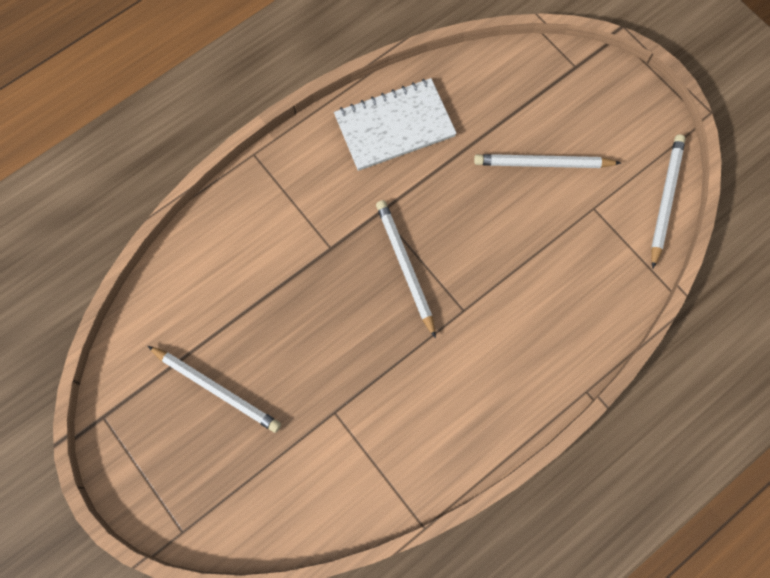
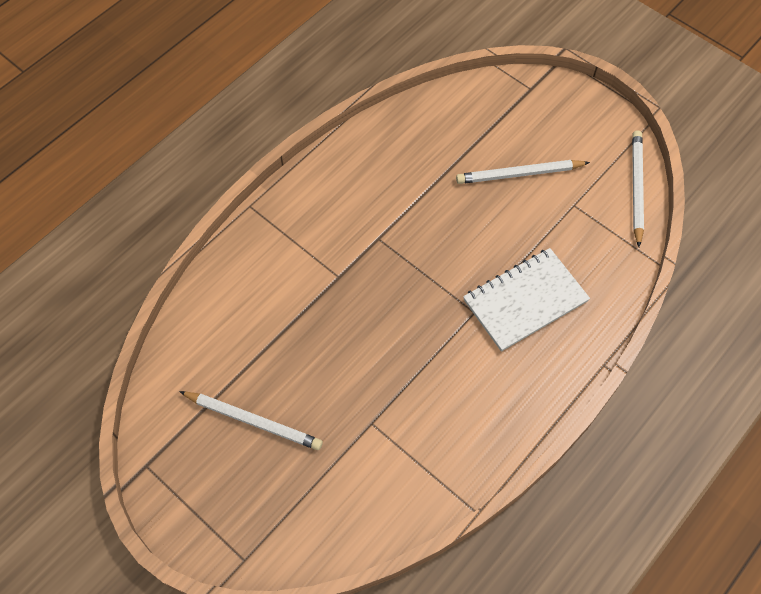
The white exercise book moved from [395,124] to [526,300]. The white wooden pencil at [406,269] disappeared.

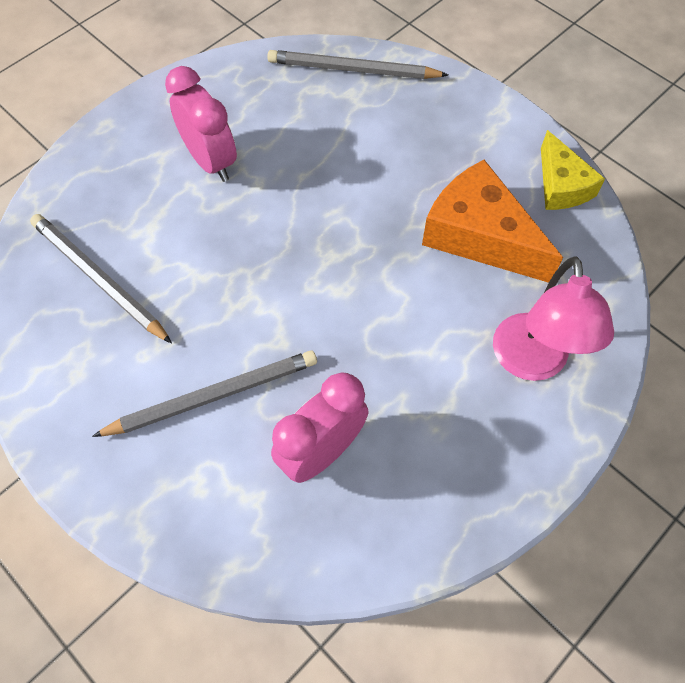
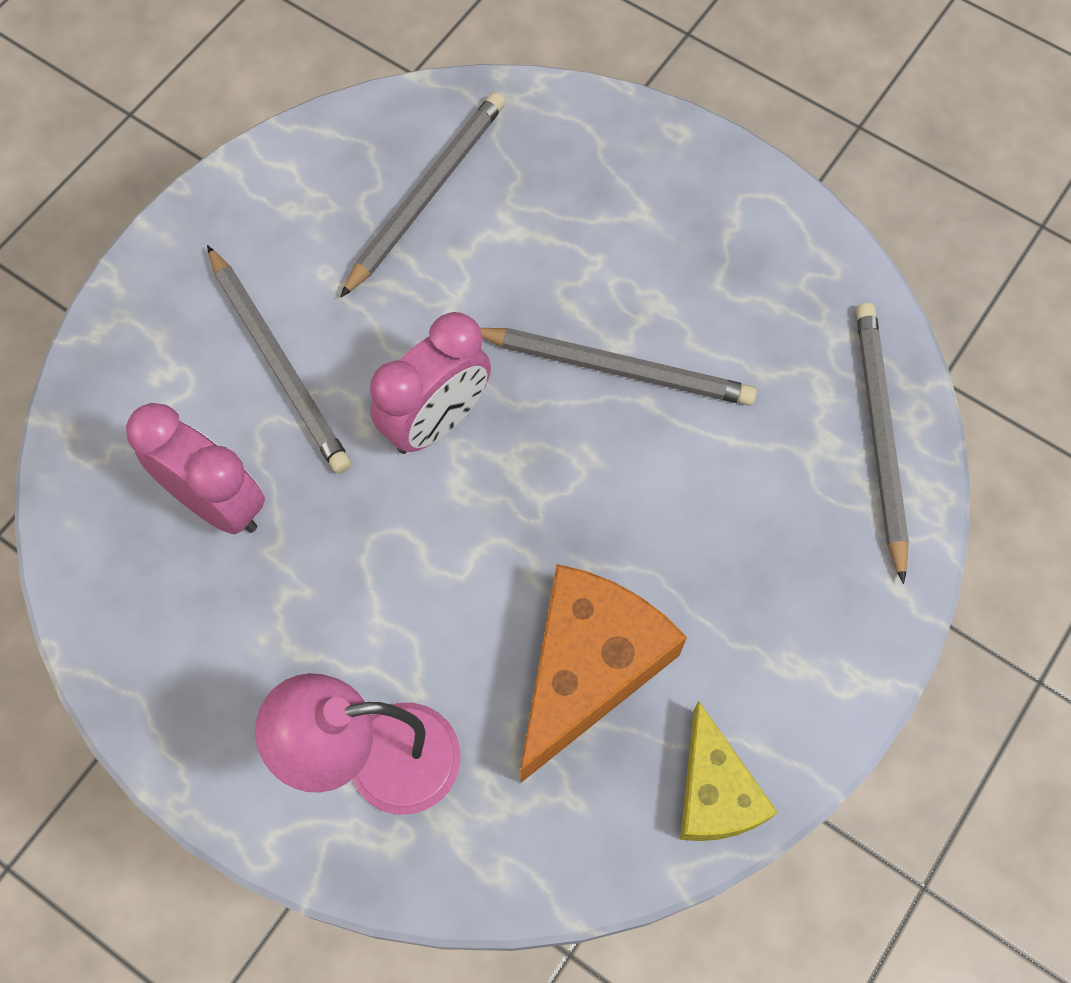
The rose-pink clock moved from [201,124] to [430,383]. The golden cheese at [573,170] turned 75 degrees counterclockwise. The gray wooden pencil at [618,367] appeared.

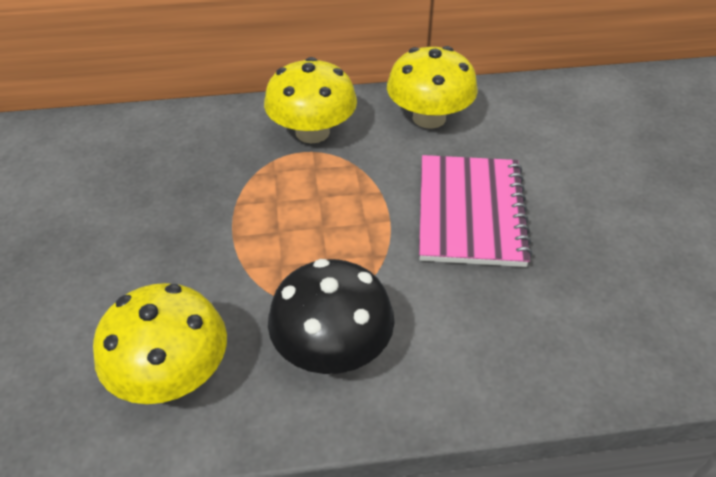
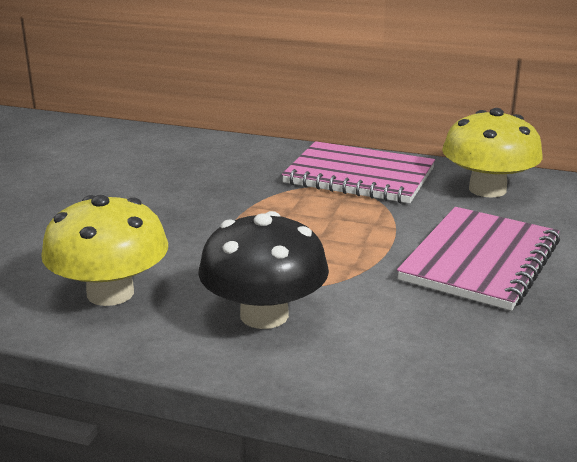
The golden toadstool at [310,100] was replaced by the rose-pink exercise book at [358,172].

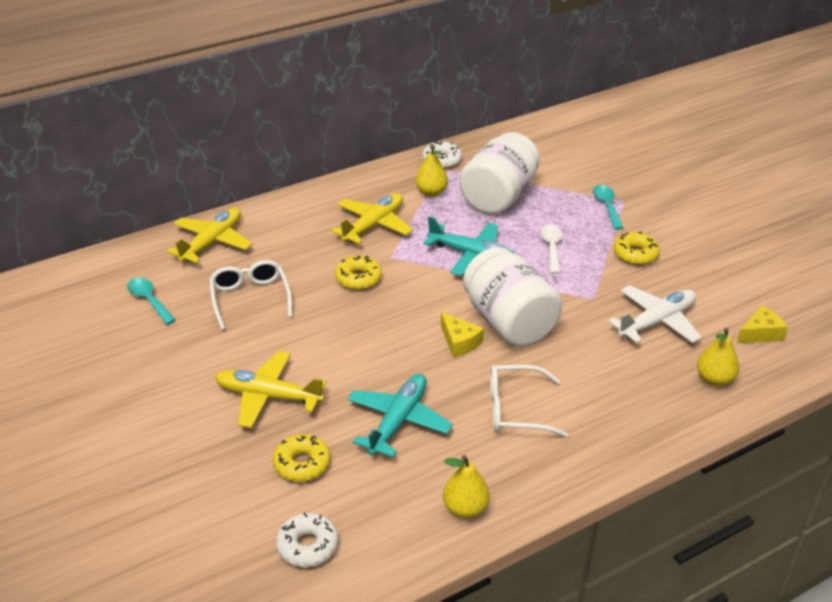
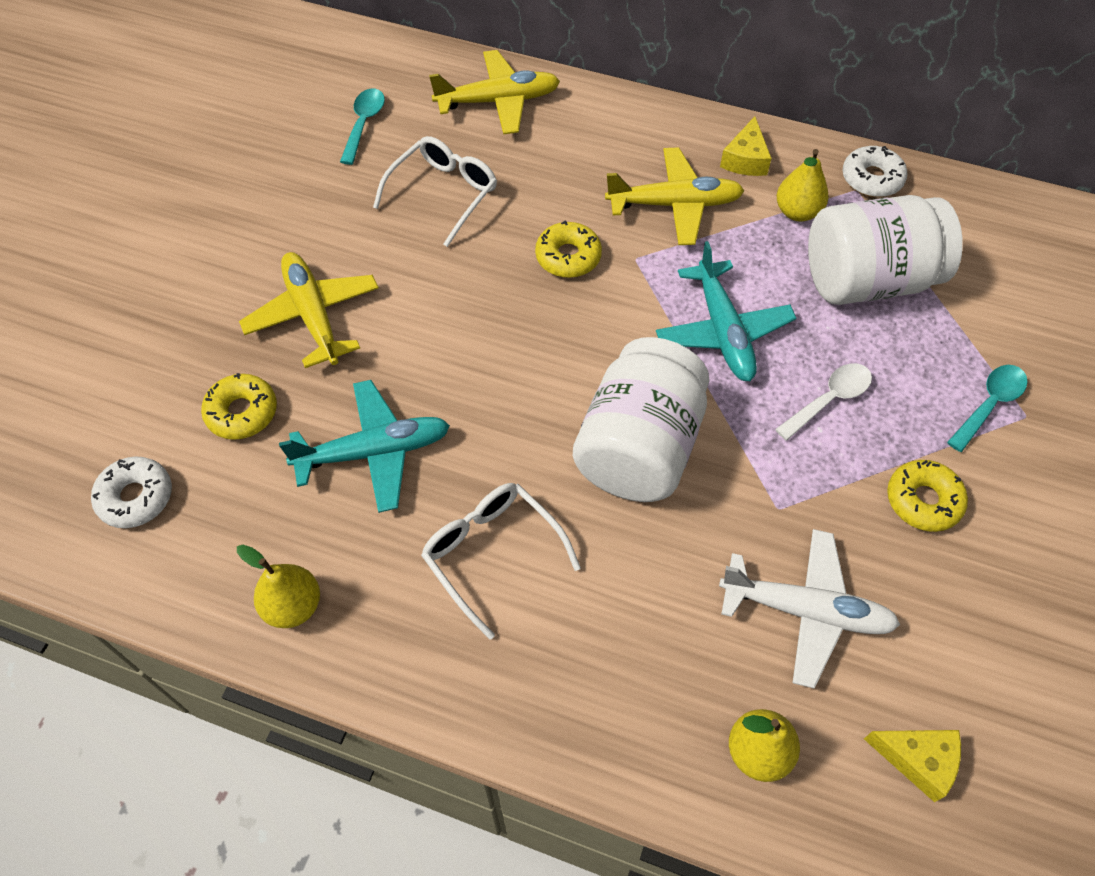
The golden cheese moved from [462,334] to [746,146].

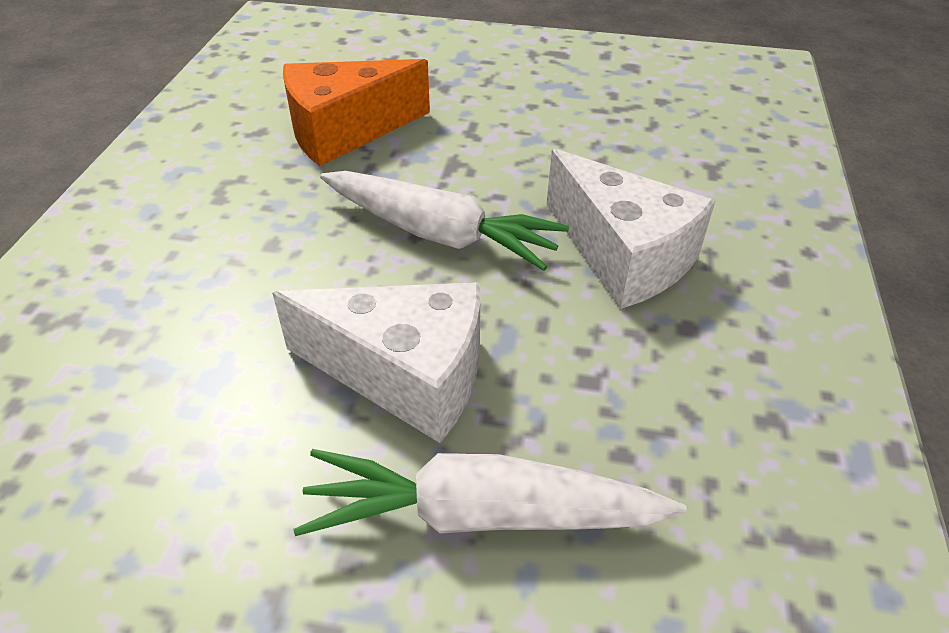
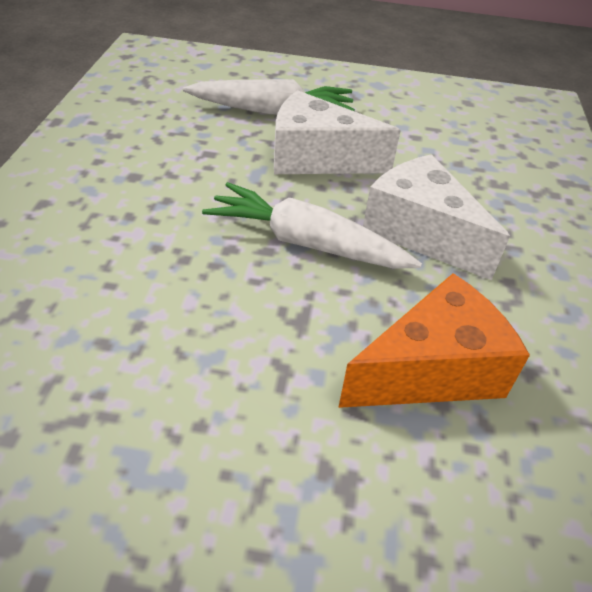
The white cheese moved from [631,229] to [436,217].

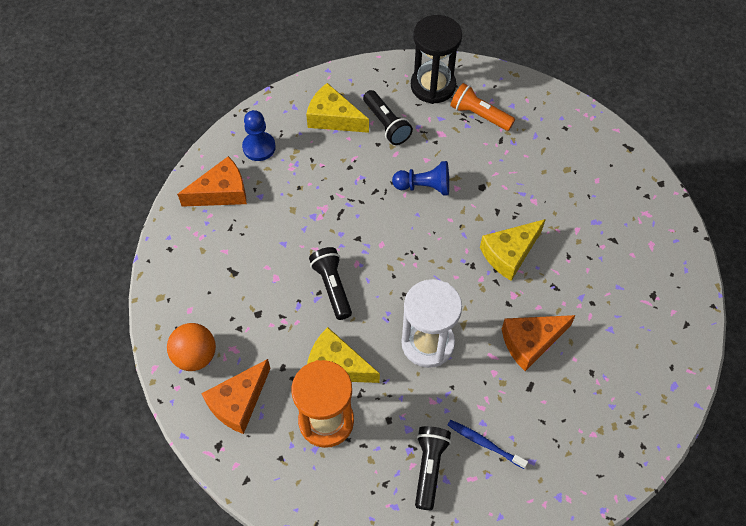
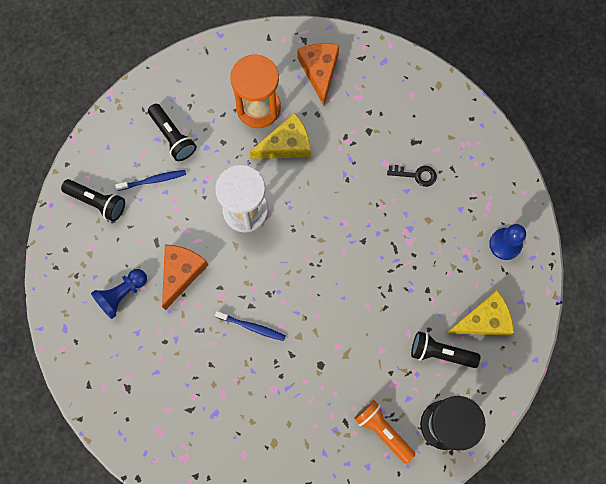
The bright orange flashlight at [482,107] turned 120 degrees counterclockwise. The bright orange cheese at [212,181] disappeared. The royal blue chess pawn moved from [420,178] to [119,294]. The golden cheese at [513,250] was replaced by the royal blue dental brush at [250,326]. The jet-black flashlight moved from [330,283] to [93,200]. The bright orange sphere at [191,347] disappeared. The jet-black key at [412,176] appeared.

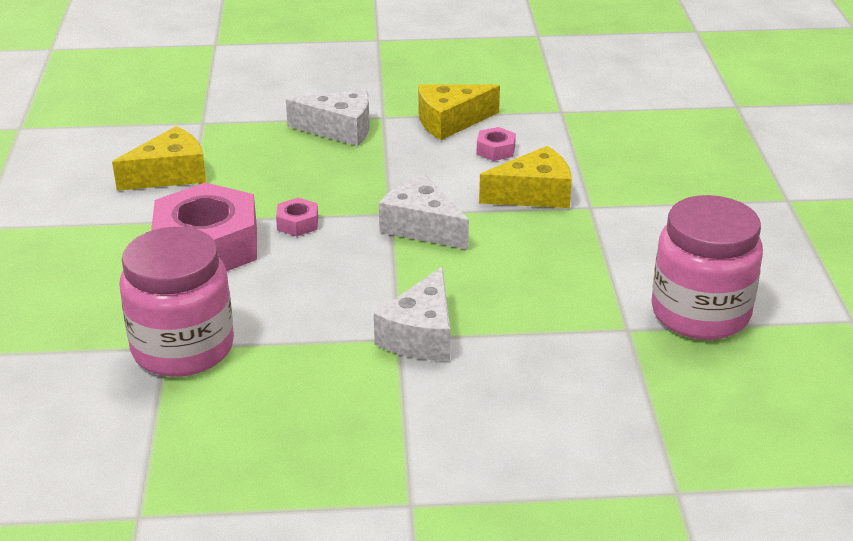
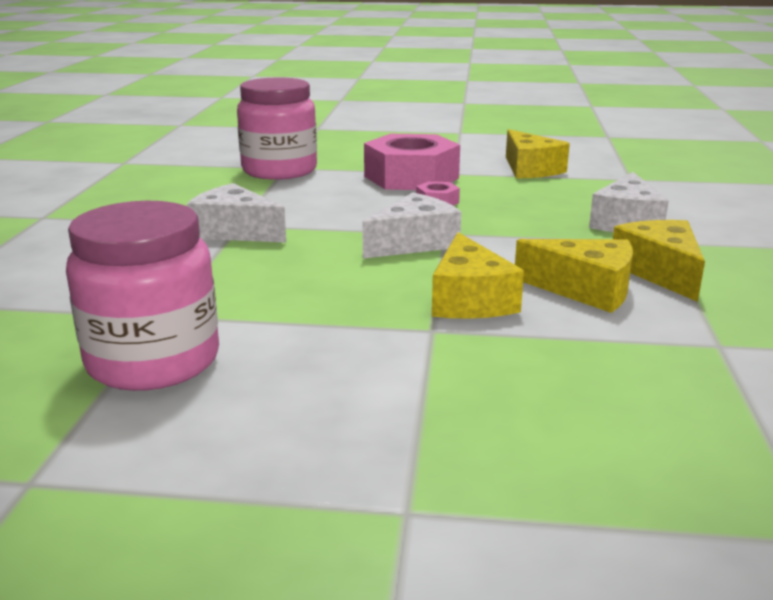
The rose-pink hex nut at [496,144] was replaced by the golden cheese at [574,276].

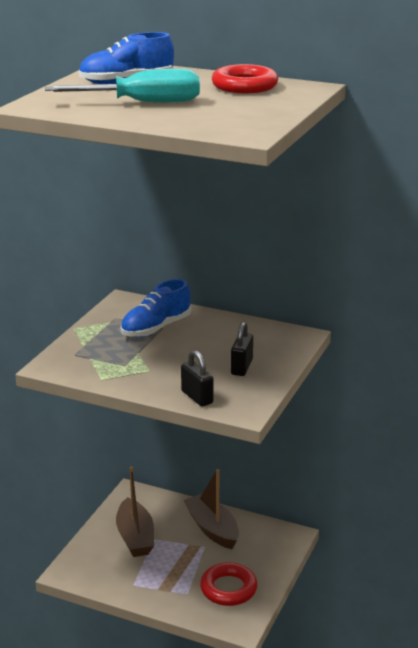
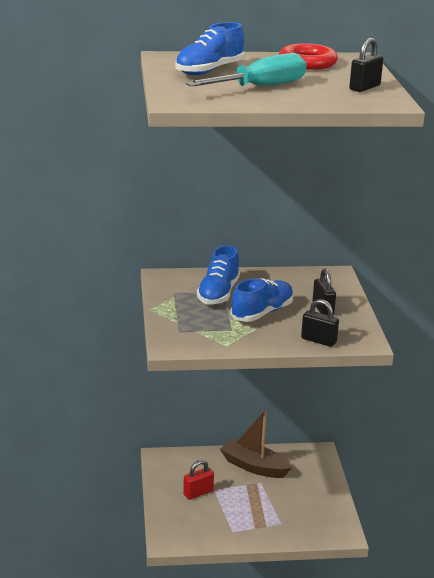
The dark brown toy boat at [135,511] was replaced by the scarlet padlock at [198,480]. The scarlet torus at [228,584] disappeared. The jet-black padlock at [366,65] appeared. The royal blue lace-up shoe at [262,300] appeared.

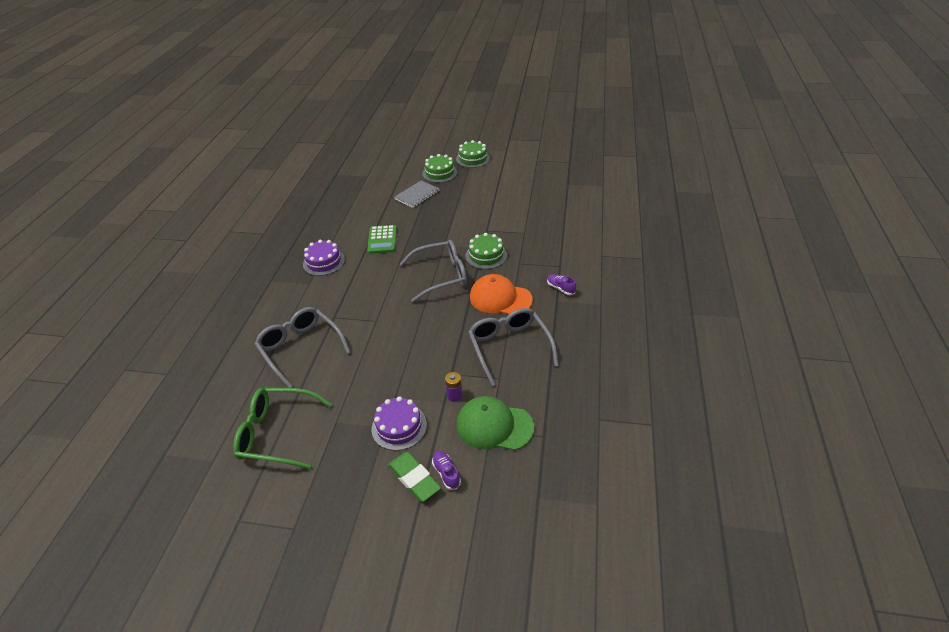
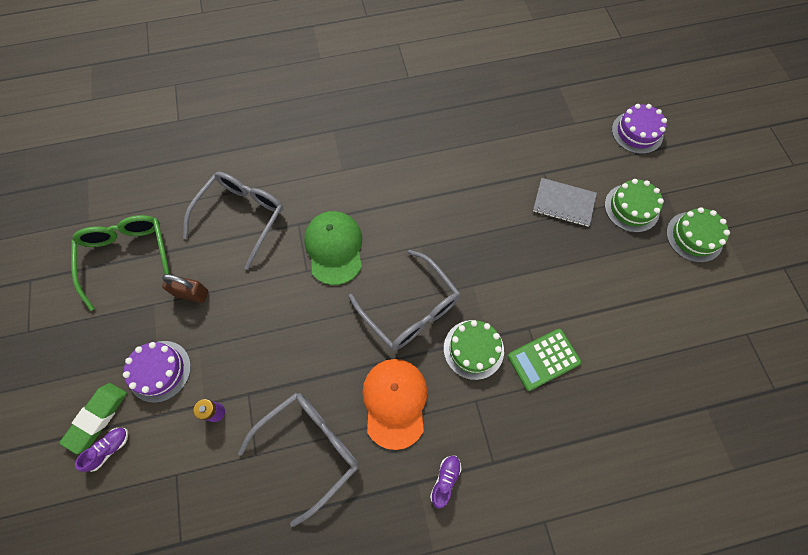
The leaf-green calculator moved from [382,239] to [544,360]. The purple layer cake moved from [324,258] to [639,129]. The leaf-green baseball cap moved from [495,423] to [333,248]. The dark brown padlock at [185,288] appeared.

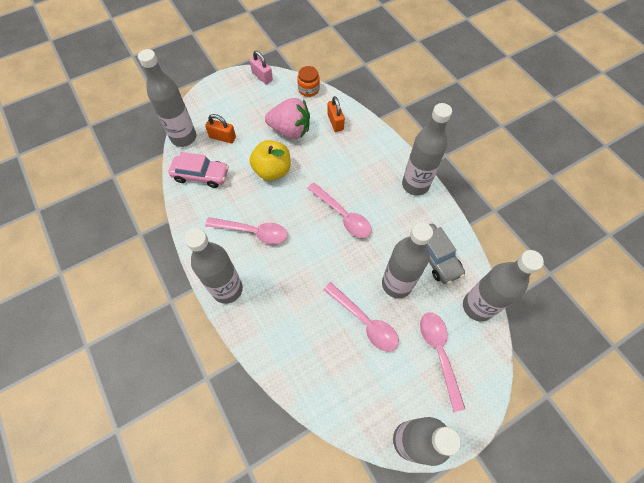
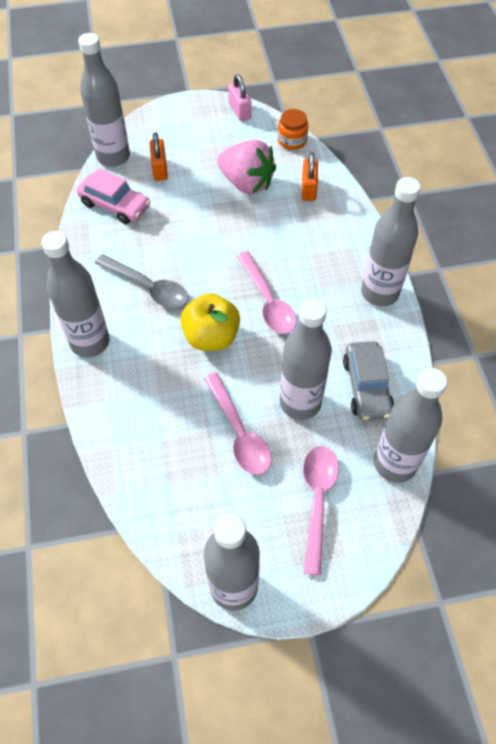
The bright orange padlock at [220,128] turned 45 degrees clockwise. The golden apple fruit moved from [270,160] to [210,322]. The rose-pink teaspoon at [246,230] became the gray teaspoon at [141,281].

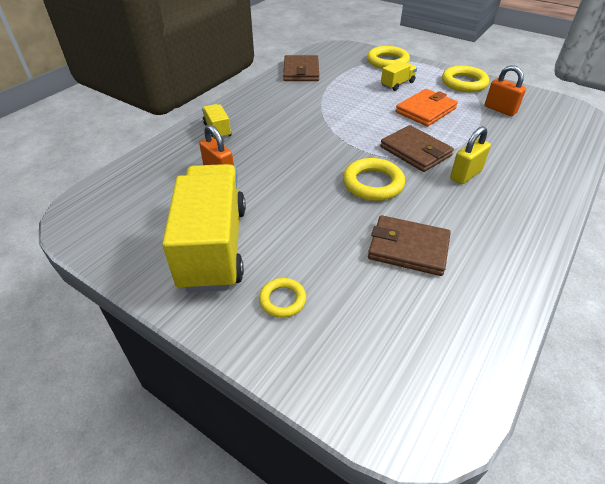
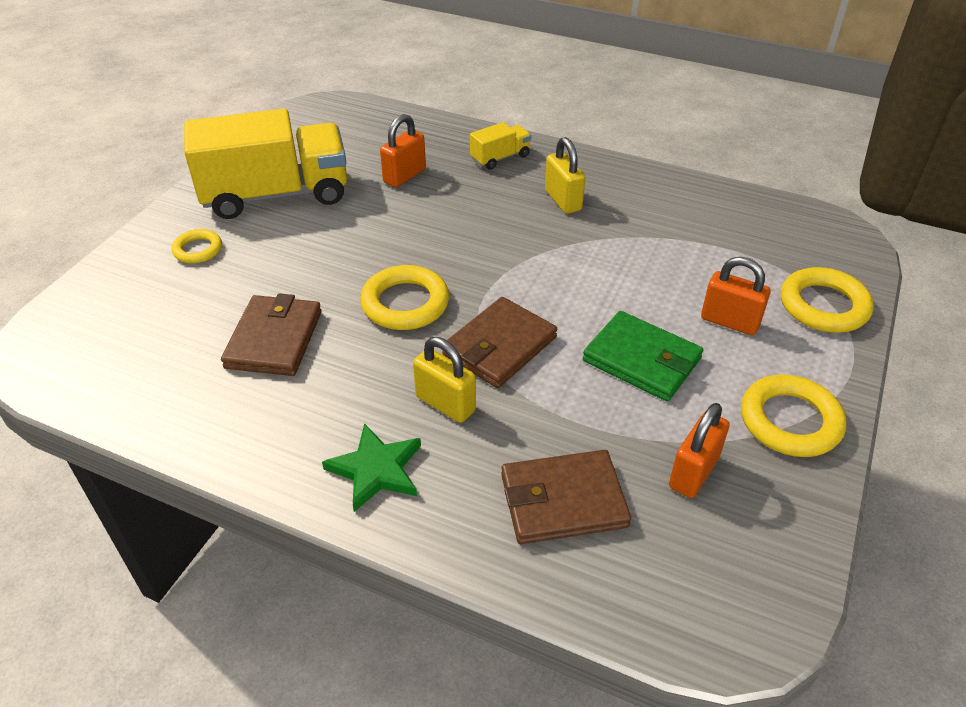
The dark brown card wallet moved from [301,68] to [566,497]. The golden truck at [399,76] was replaced by the bright orange padlock at [735,296]. The bright orange card wallet at [426,108] became the leaf-green card wallet at [643,356]. The golden padlock at [565,175] appeared. The leaf-green star at [371,467] appeared.

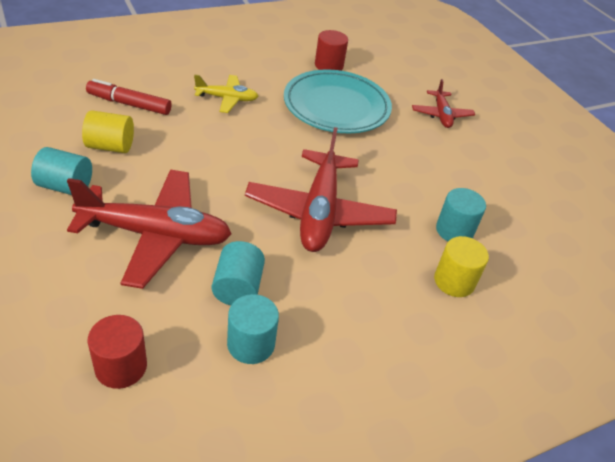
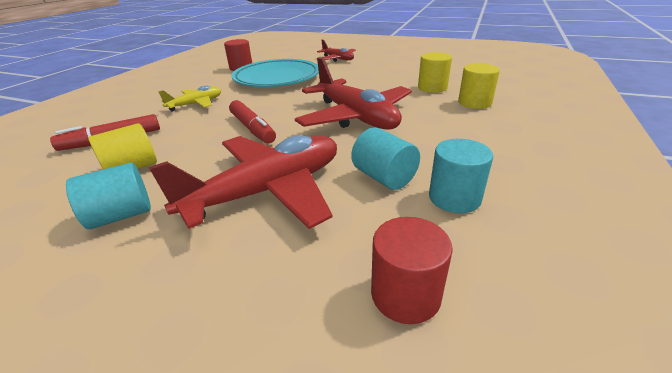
The teal cylinder at [461,214] became the golden cylinder at [435,72]. The scarlet marker pen at [252,122] appeared.

